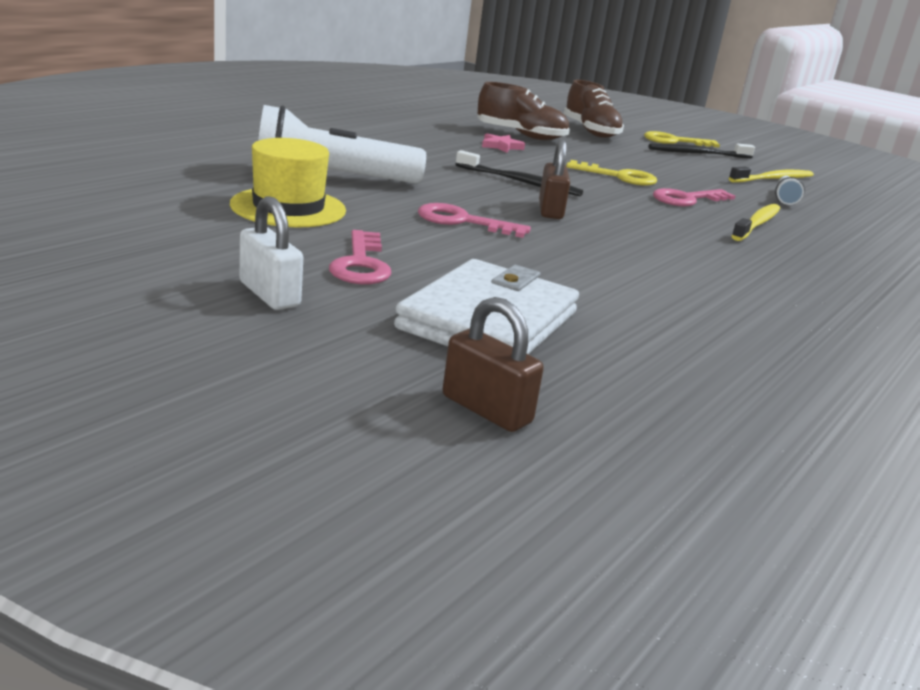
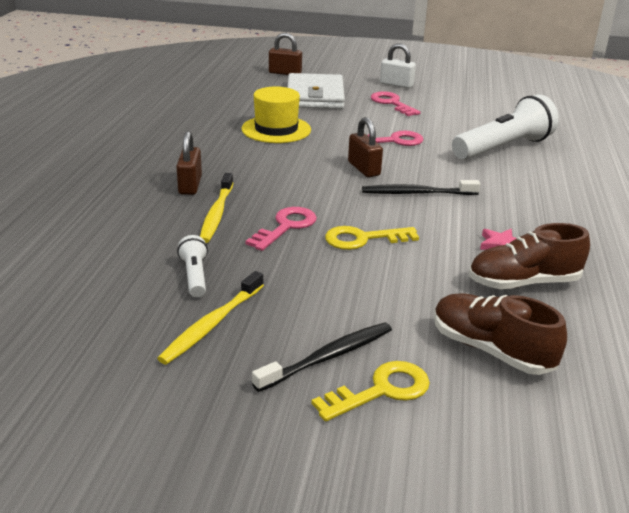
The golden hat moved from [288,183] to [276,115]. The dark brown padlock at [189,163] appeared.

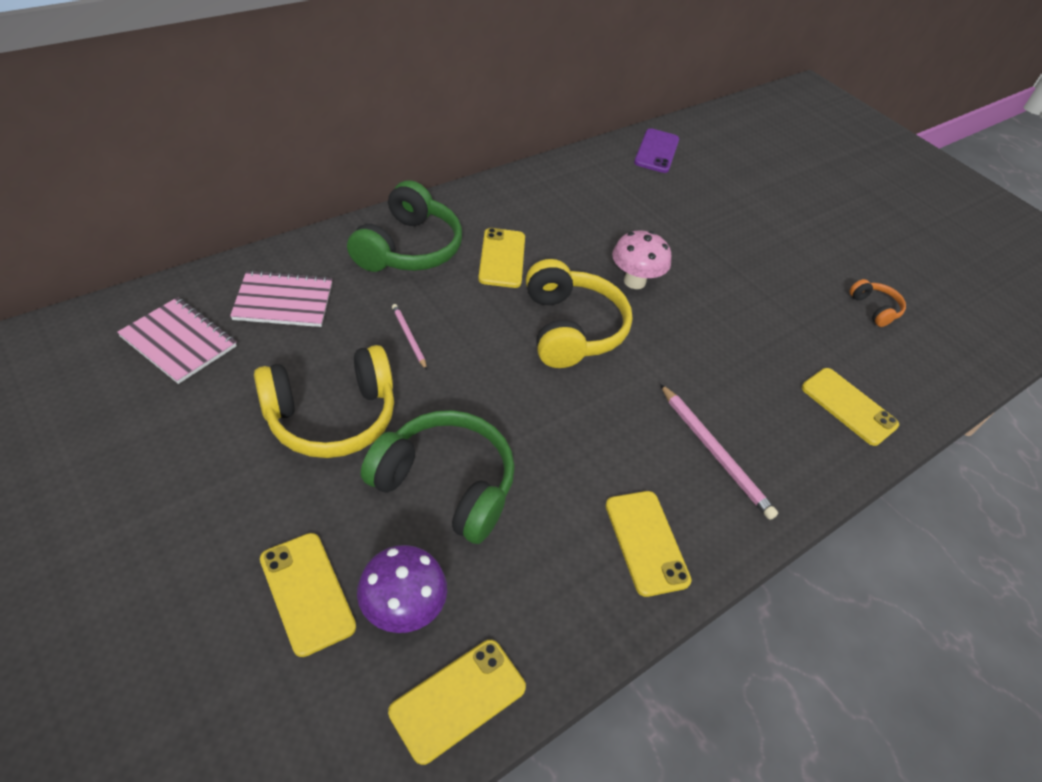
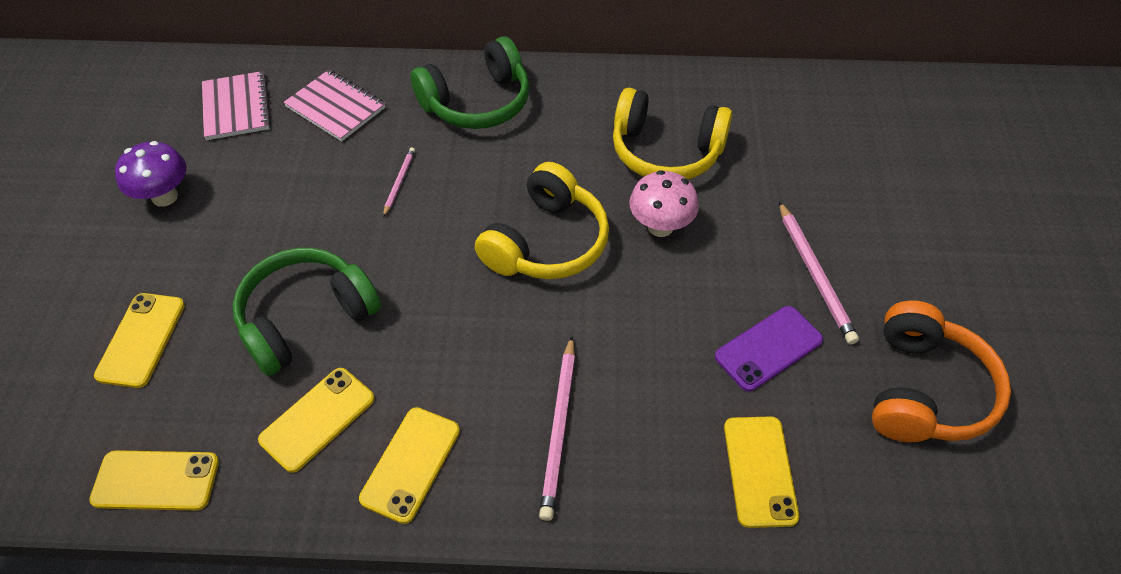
The purple phone moved from [656,150] to [769,349]. The golden phone moved from [501,258] to [316,420]. The bright orange headphones at [877,303] changed to 2.03 times the size. The golden headphones moved from [324,401] to [672,134]. The leaf-green headphones at [438,477] turned 105 degrees counterclockwise. The purple toadstool moved from [402,589] to [151,174]. The rose-pink wooden pencil at [819,273] appeared.

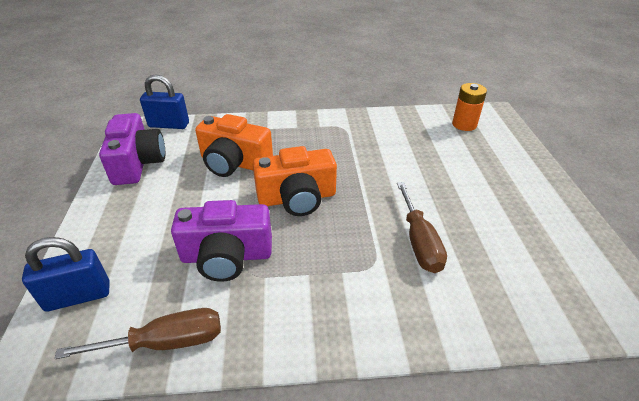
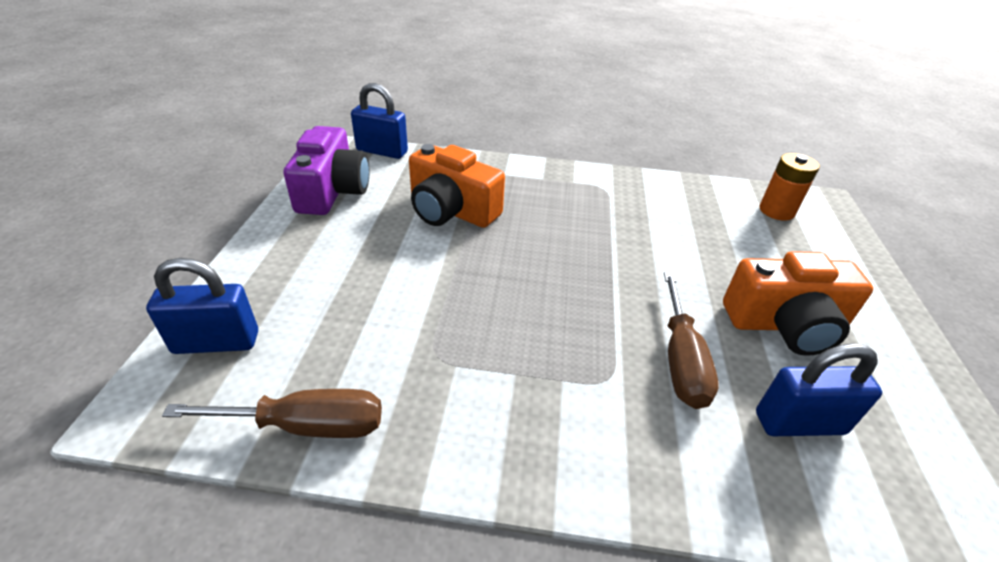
The bright orange camera moved from [295,181] to [798,303]. The purple camera at [221,241] disappeared. The royal blue padlock at [819,389] appeared.

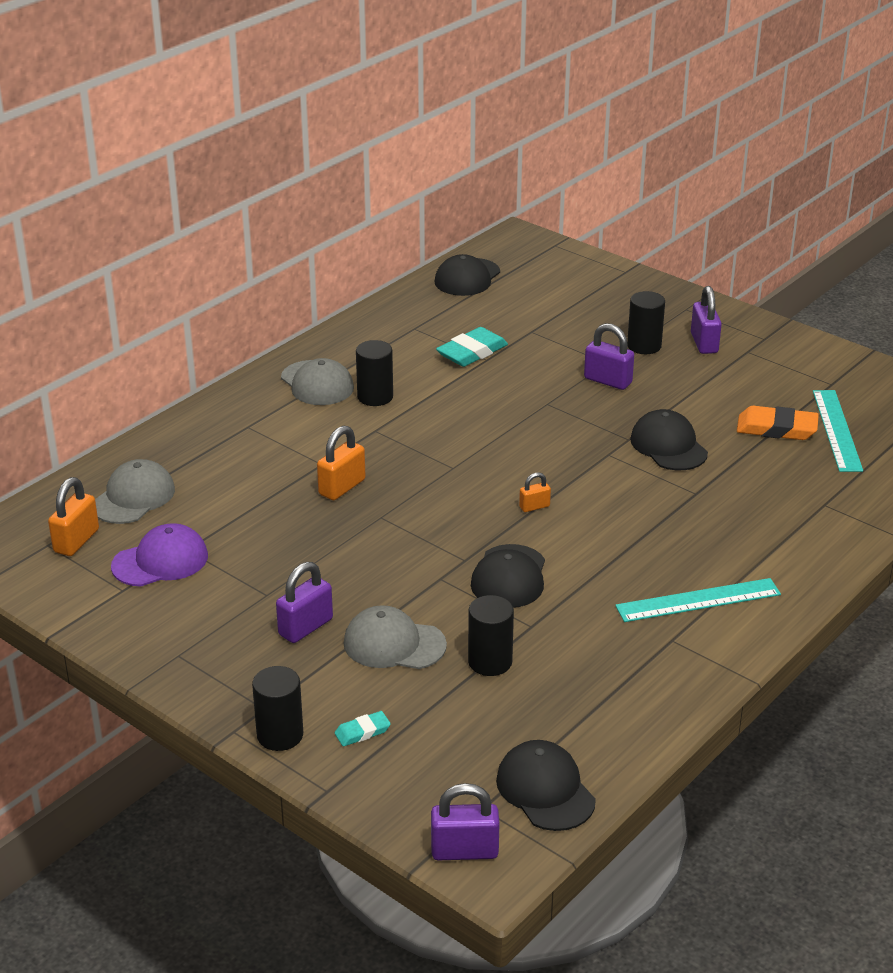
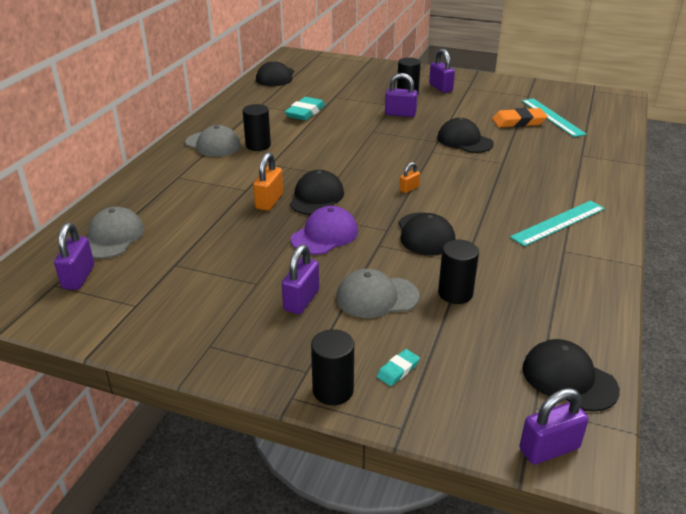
The bright orange padlock at [73,516] became the purple padlock at [74,256]. The purple baseball cap moved from [159,555] to [324,230]. The jet-black baseball cap at [317,192] appeared.

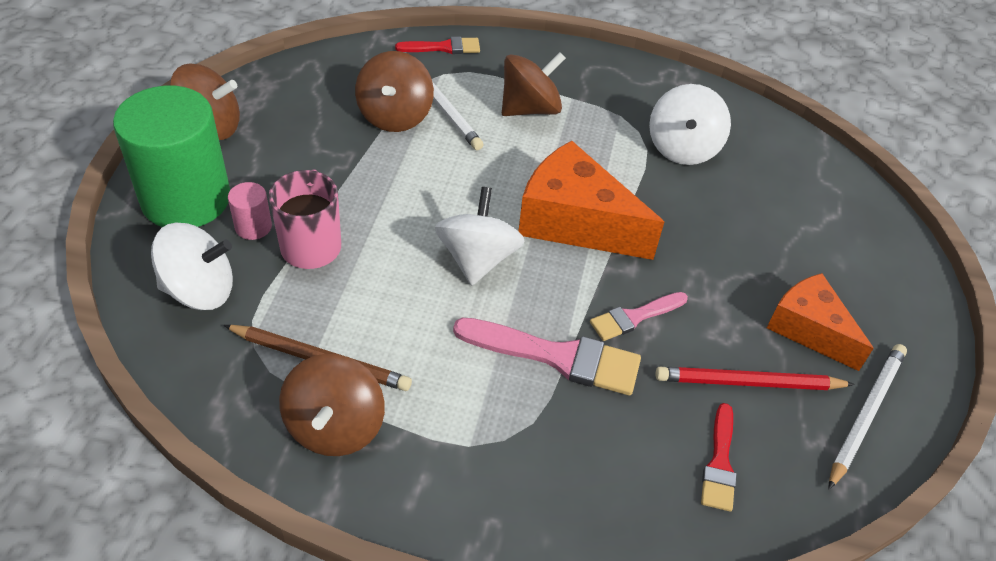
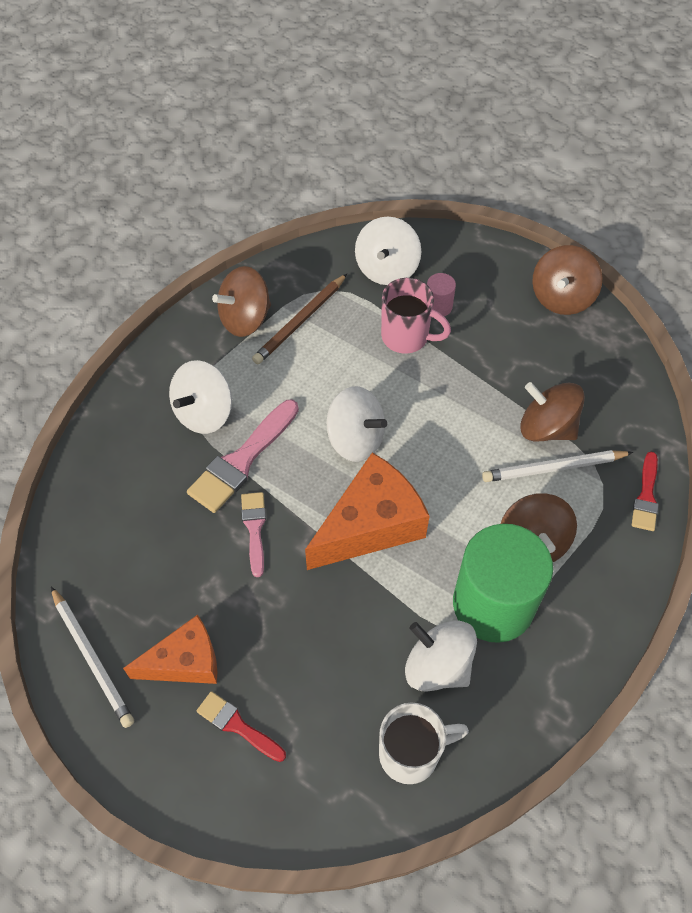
The leaf-green cylinder moved from [171,156] to [503,583]. The dark brown spinning top at [332,405] turned 60 degrees counterclockwise. The scarlet wooden pencil at [755,378] disappeared. The scarlet brush moved from [719,457] to [241,726]. The white spinning top at [200,397] appeared. The white coffee mug at [424,743] appeared.

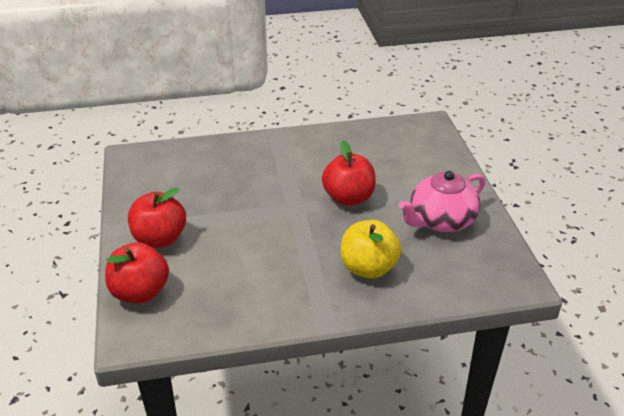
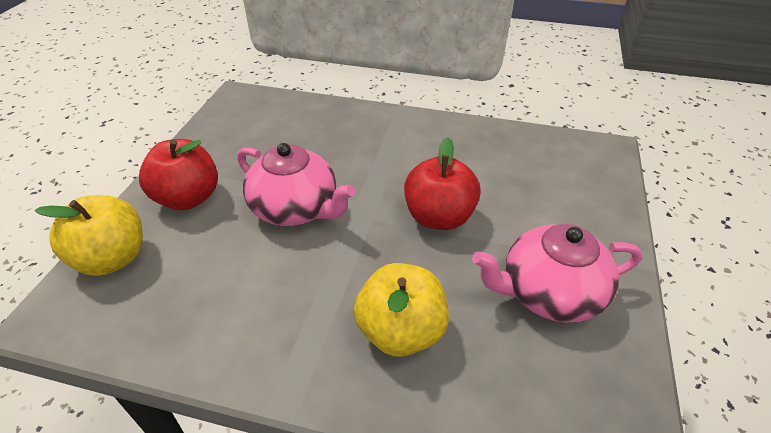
The scarlet apple fruit at [137,272] became the golden apple fruit at [89,235]. The rose-pink china teapot at [296,184] appeared.

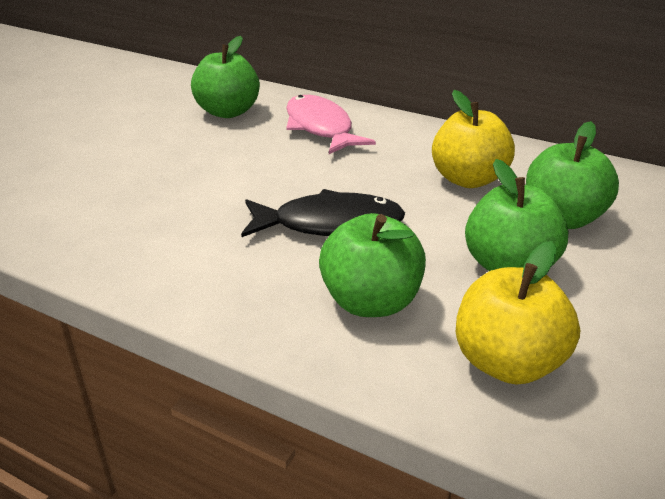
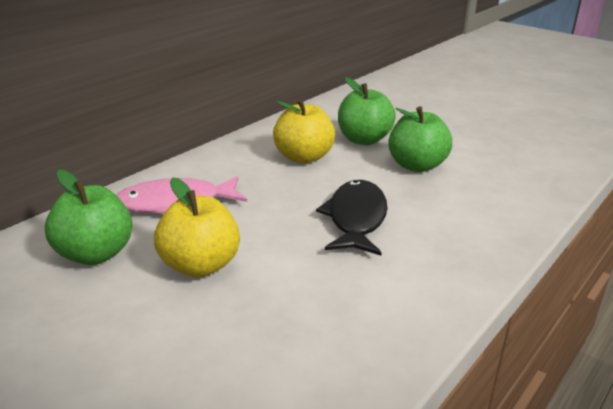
The leaf-green apple fruit at [372,265] disappeared. The golden apple fruit moved from [518,313] to [197,227].

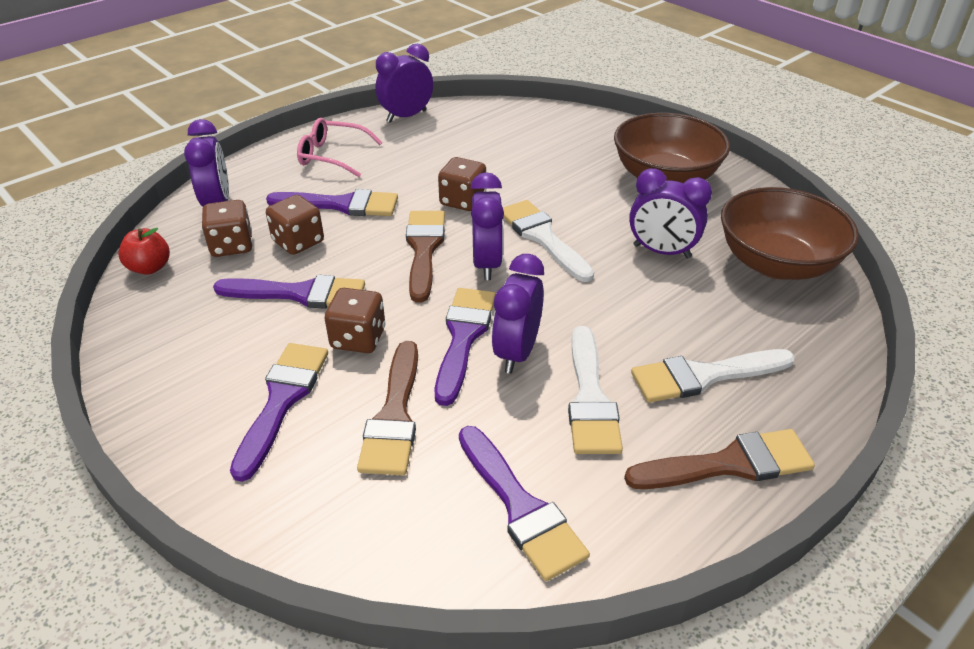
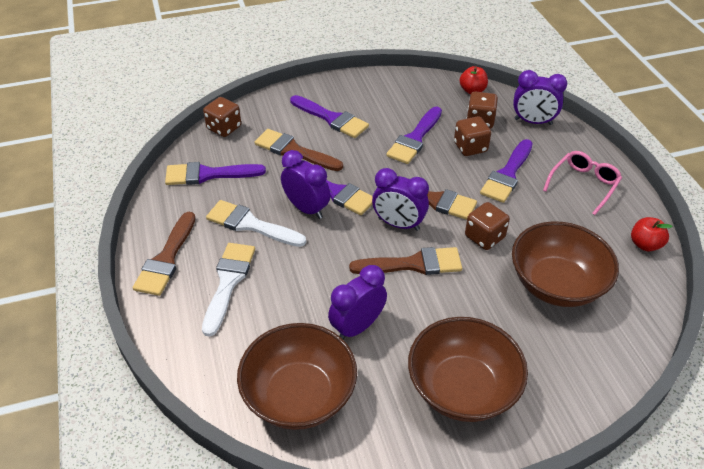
The purple clock at [404,83] was replaced by the scarlet apple fruit at [652,234]. The white brush at [548,241] became the dark brown brush at [405,261]. The dark brown dice moved from [355,320] to [222,117]. The dark brown serving bowl at [565,264] appeared.

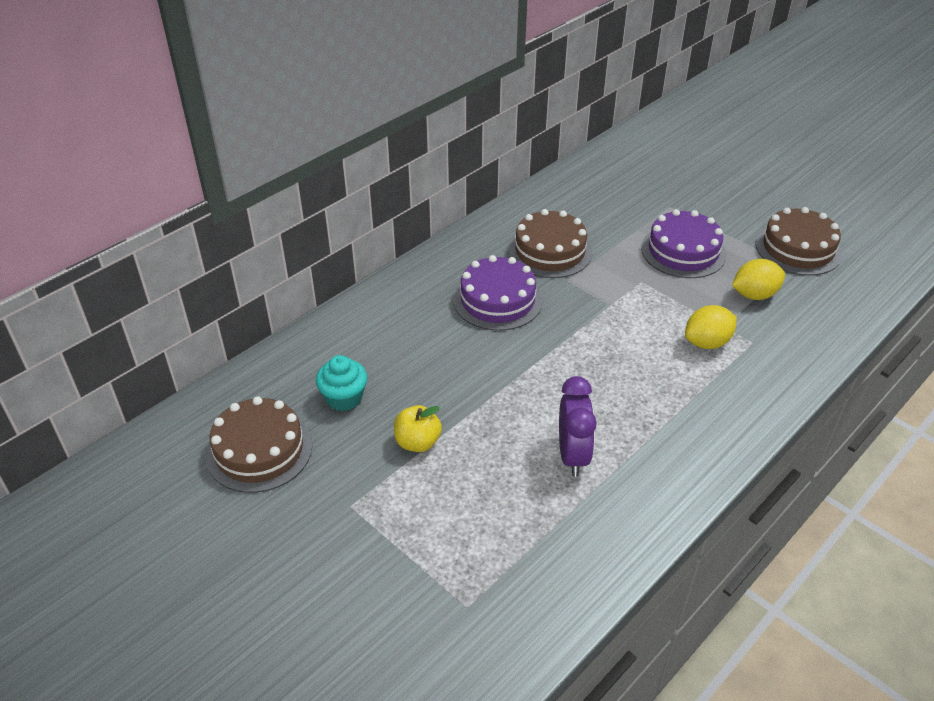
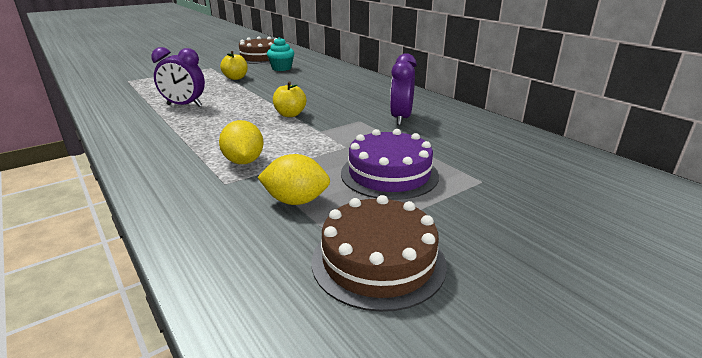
The dark brown layer cake at [550,243] was replaced by the purple clock at [403,89]. The purple layer cake at [497,293] disappeared. The golden toy lemon at [758,279] turned 75 degrees counterclockwise. The golden apple fruit at [289,99] appeared.

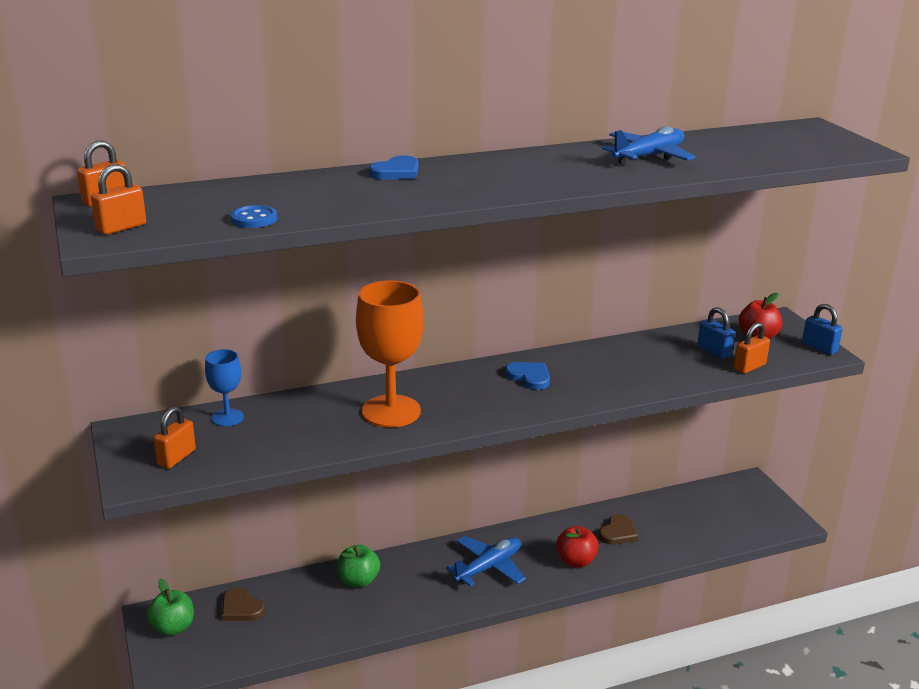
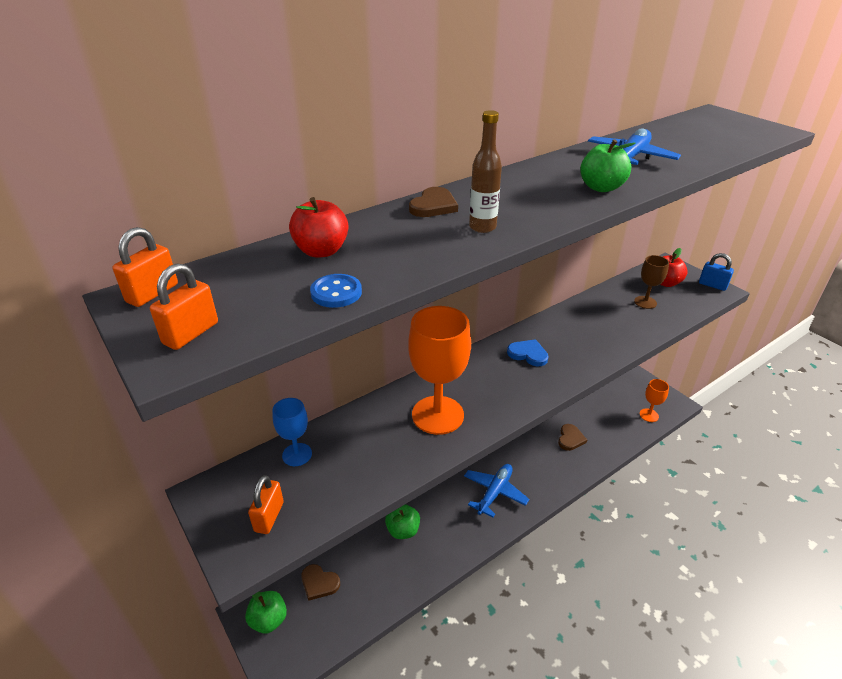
The royal blue heart at [394,167] became the dark brown heart at [433,202]. The royal blue padlock at [716,333] was replaced by the dark brown wine glass at [651,282]. The bright orange padlock at [751,348] disappeared. The scarlet apple fruit moved from [577,546] to [318,227]. The dark brown bottle at [485,171] appeared. The leaf-green apple fruit at [608,165] appeared. The bright orange wine glass at [654,400] appeared.

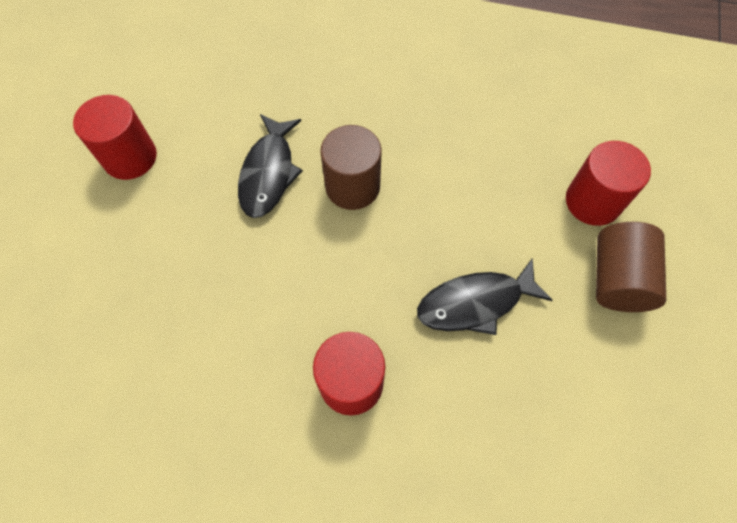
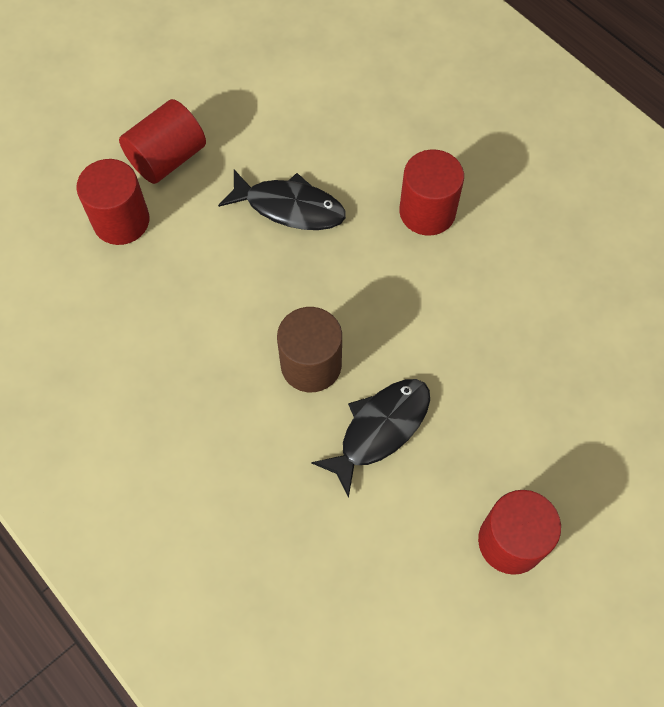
The dark brown cylinder at [631,267] became the scarlet cylinder at [162,141].

